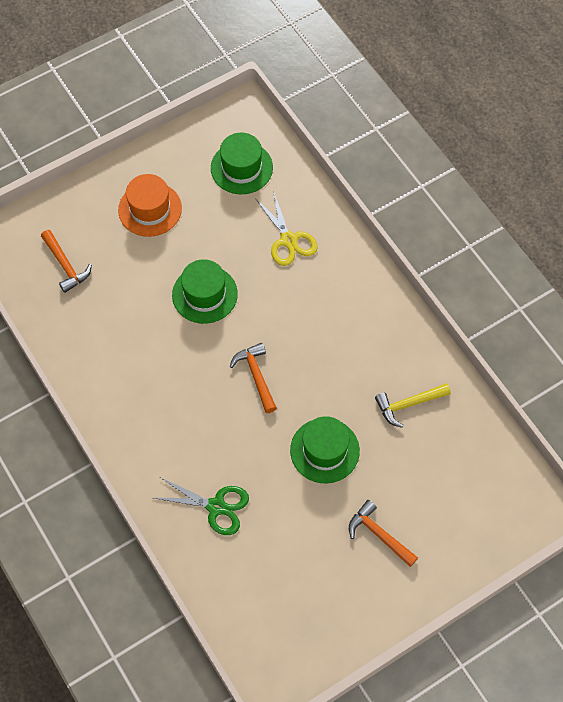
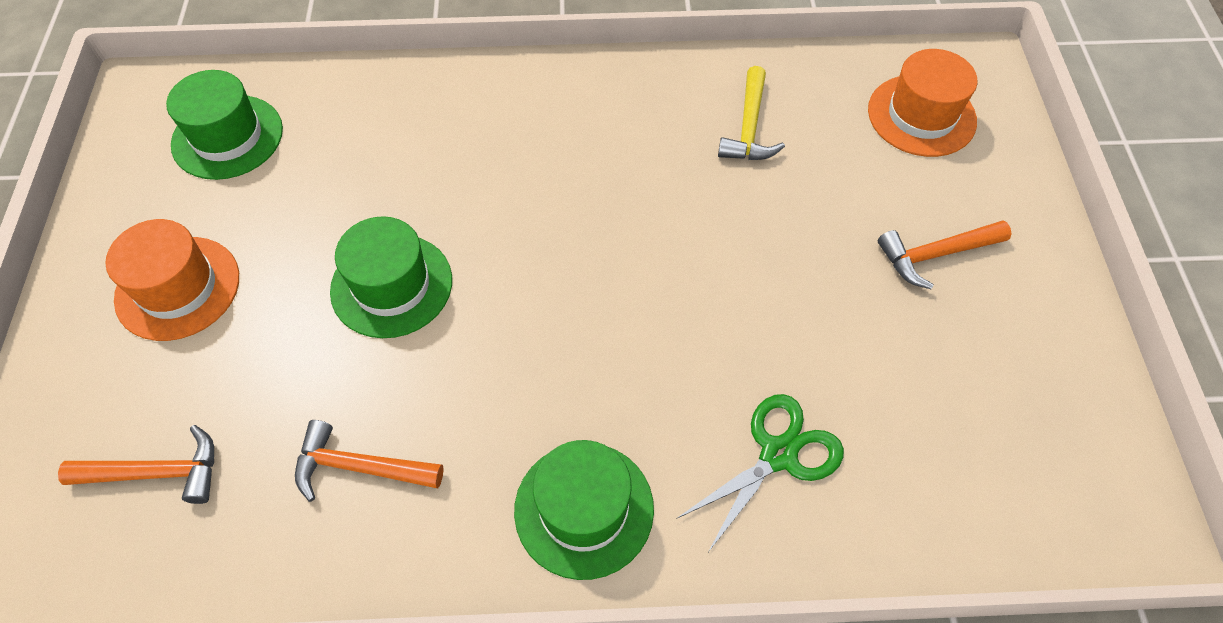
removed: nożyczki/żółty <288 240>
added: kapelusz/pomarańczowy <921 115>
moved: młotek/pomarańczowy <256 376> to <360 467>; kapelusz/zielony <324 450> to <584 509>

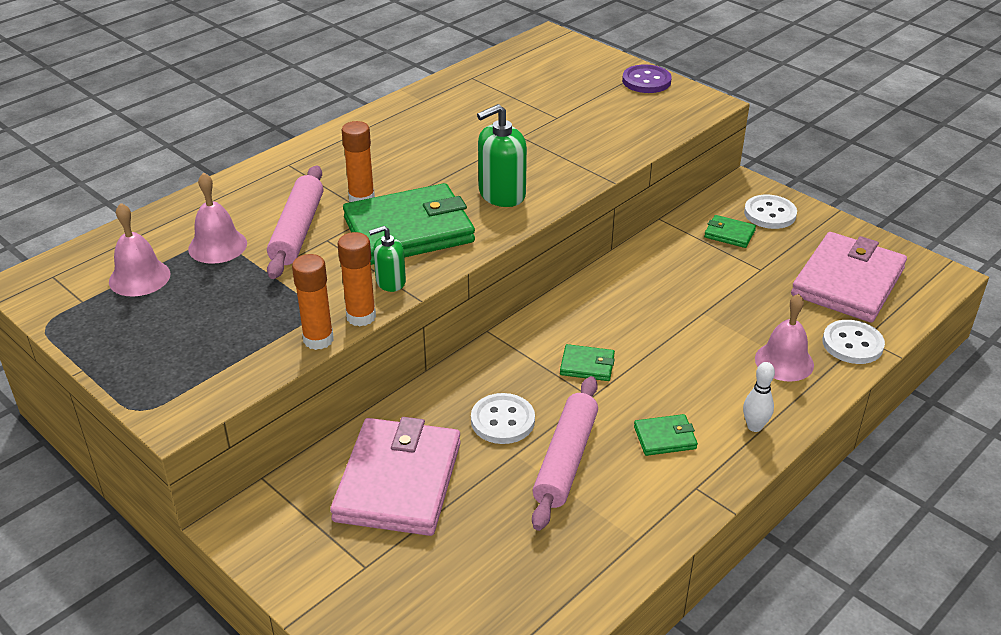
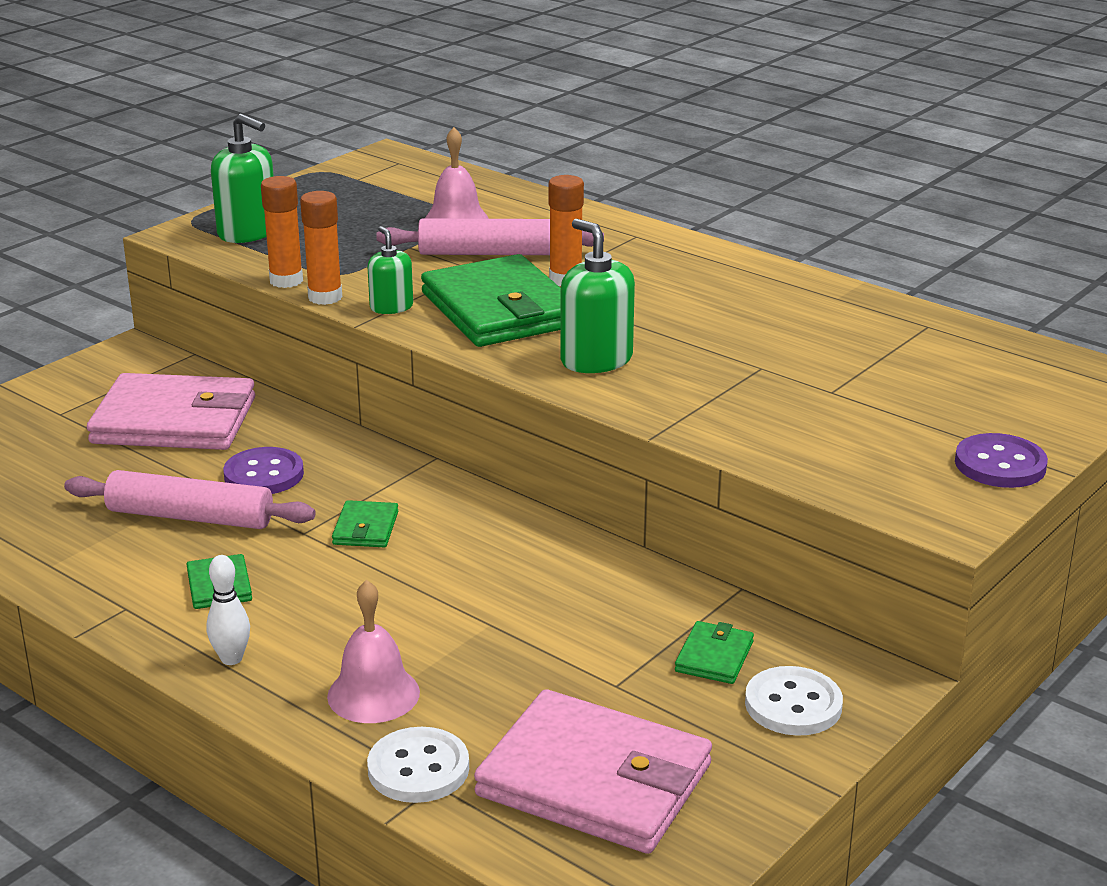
removed: dzwonek/różowy <139 277>
added: dozownik mydła/zielony <248 232>
recoloured: guzik/biały <502 420> to guzik/fioletowy <264 474>

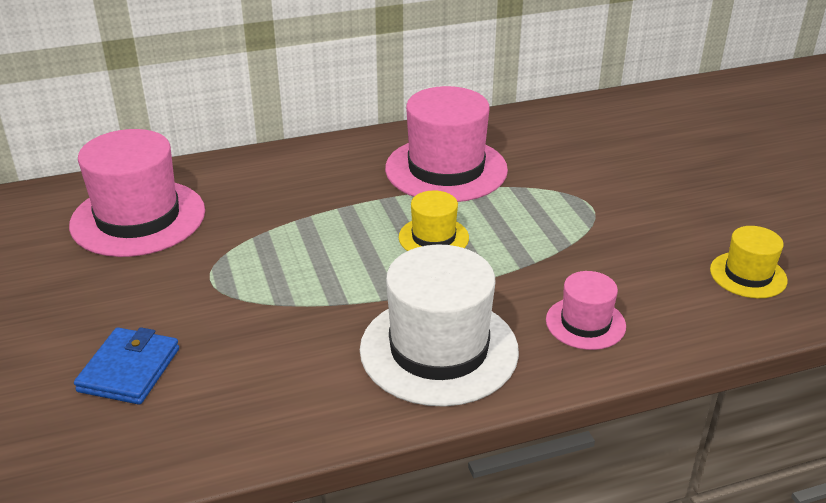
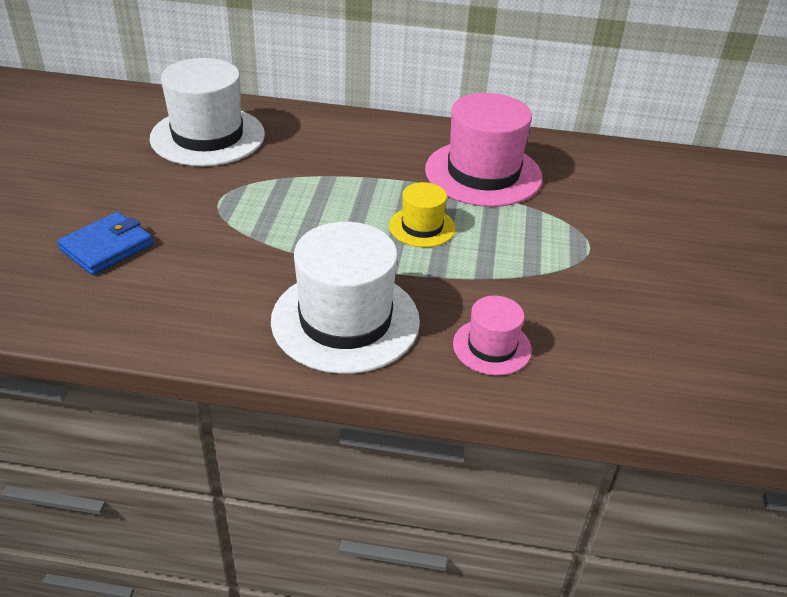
removed: kapelusz/żółty <748 275>
recoloured: kapelusz/różowy <138 218> to kapelusz/biały <208 136>

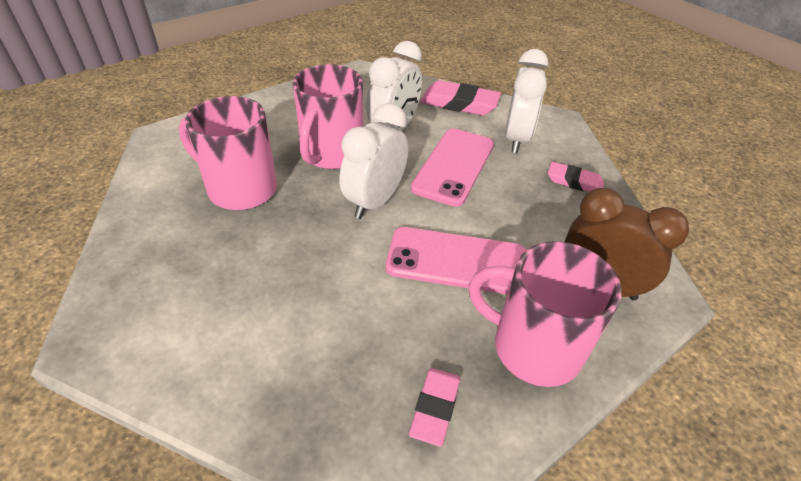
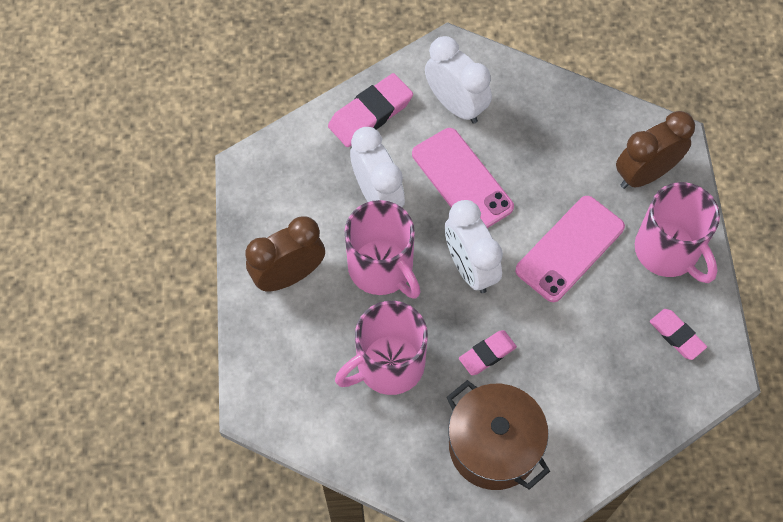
added: budzik/brązowy <289 275>; garnek/brązowy <493 446>
moved: gumka do mazania/różowy <574 182> to <487 354>
turned: kubek/różowy <533 347> = <668 251> 90 degrees counterclockwise

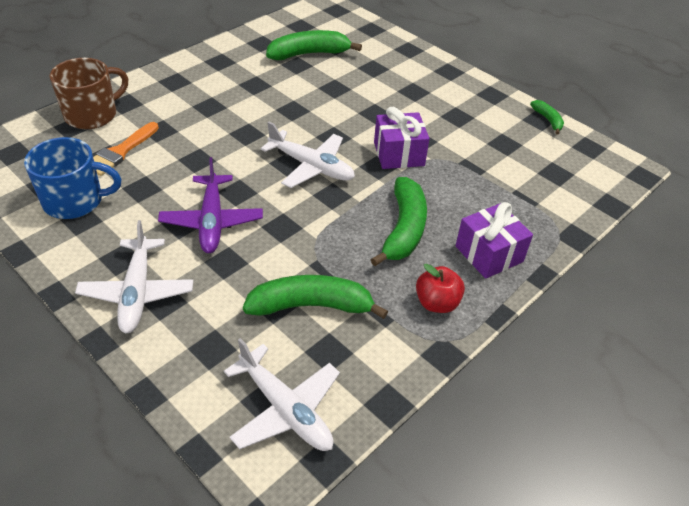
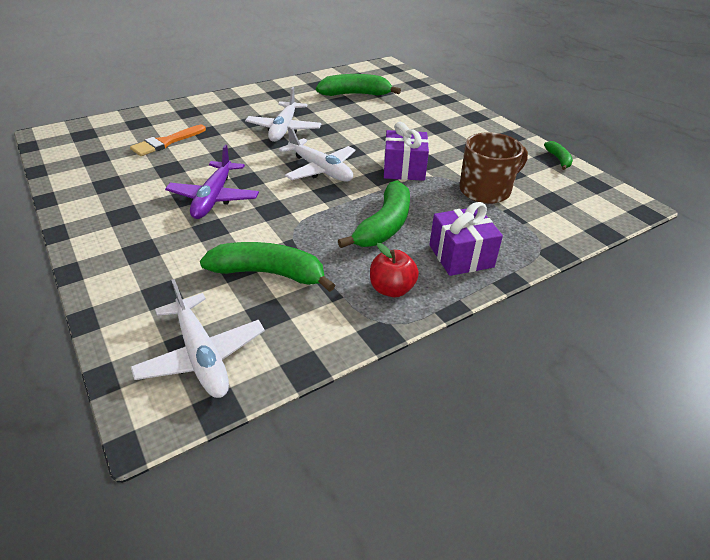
removed: kubek/niebieski <75 201>
moved: kubek/brązowy <92 115> to <486 190>; samolot/biały <137 292> to <284 129>

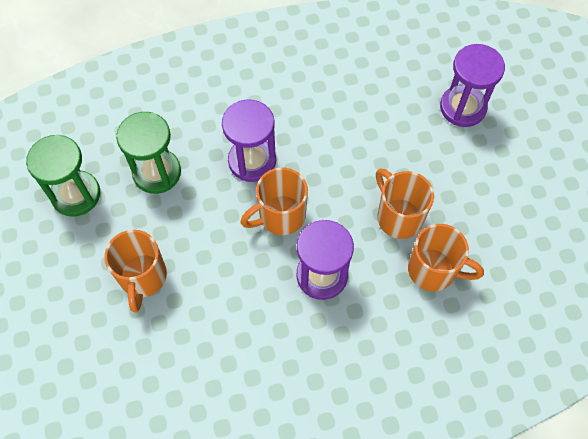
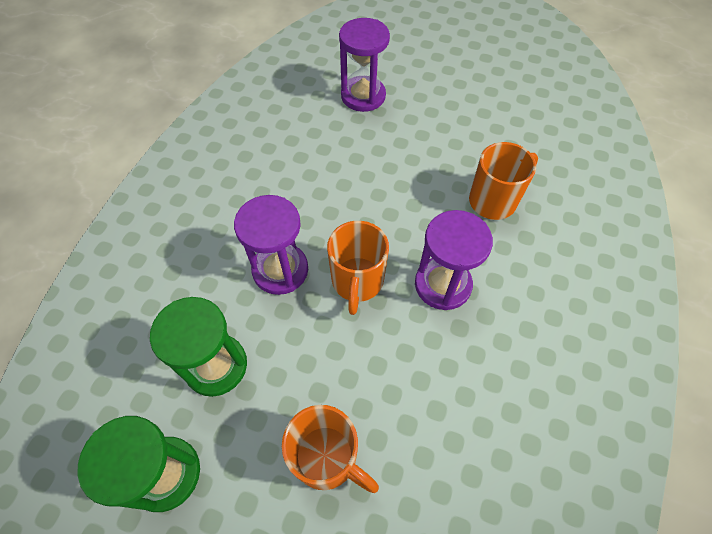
removed: kubek/pomarańczowy <398 216>

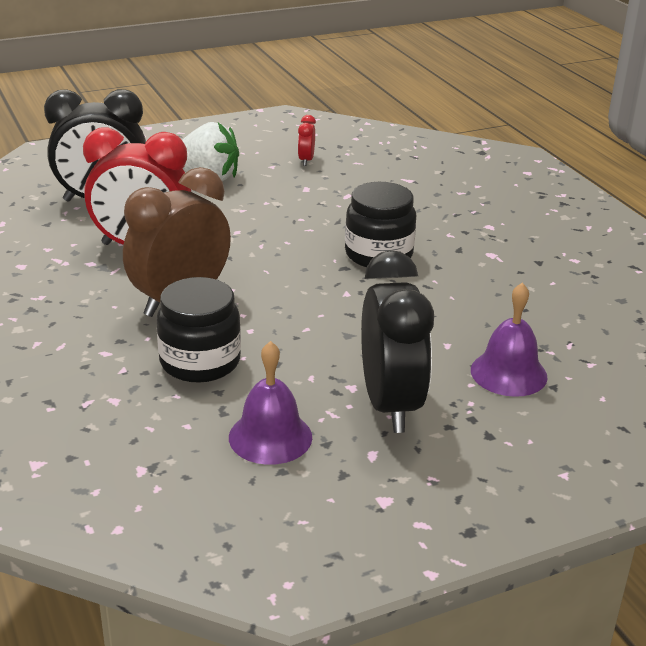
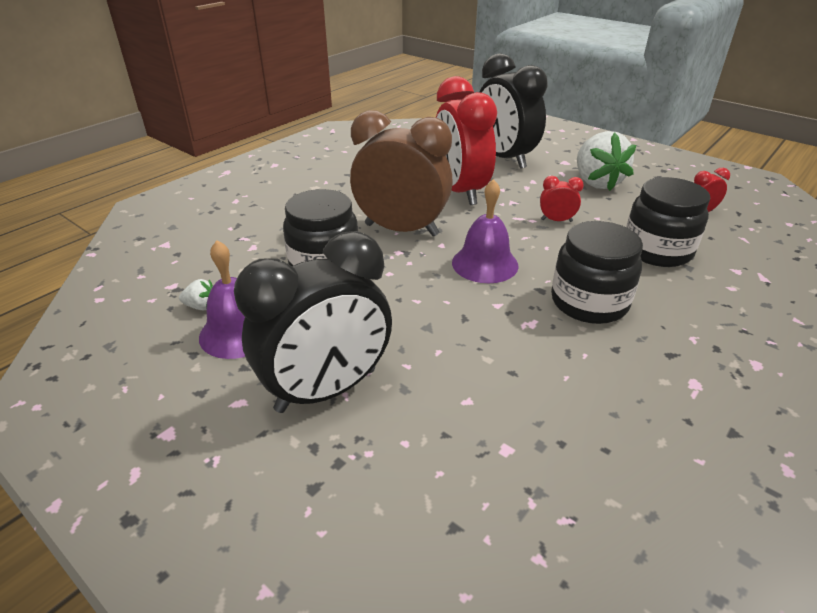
added: truskawka/biały <201 306>; budzik/czerwony <556 220>; słoik/czarny <657 250>
moved: dzwonek/fioletowy <508 373> to <485 264>

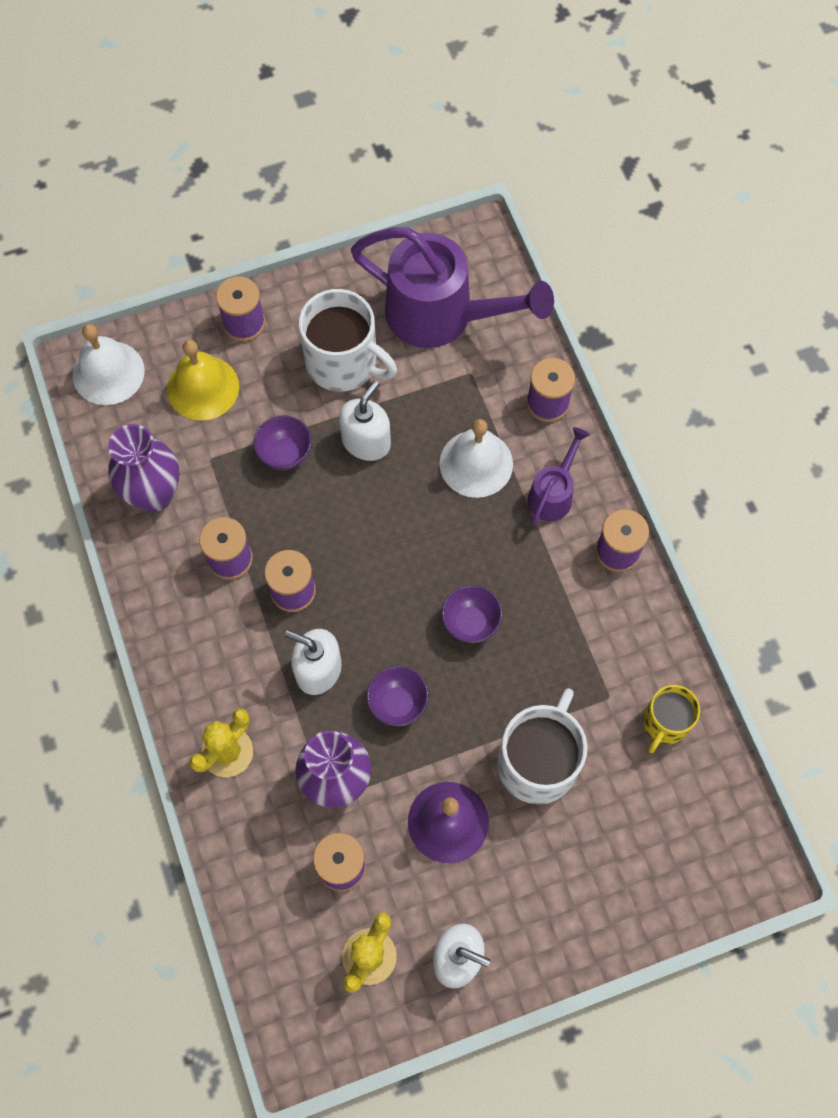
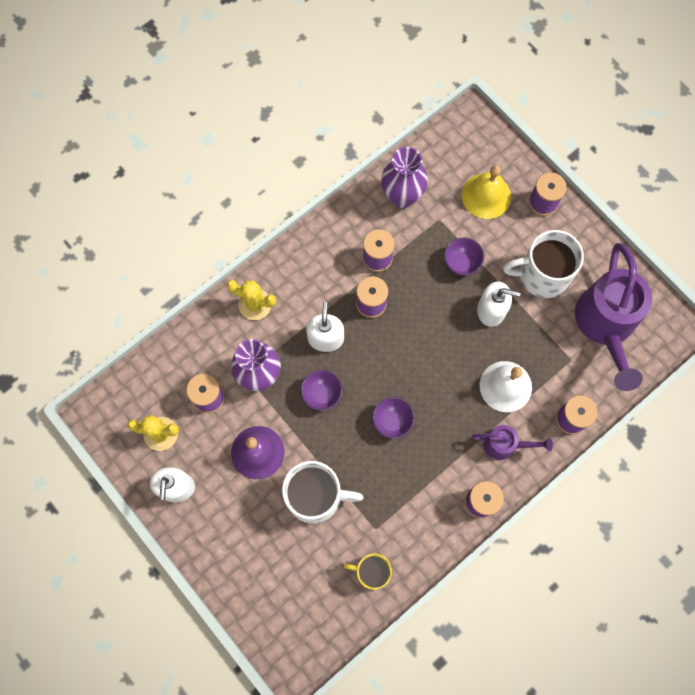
removed: dzwonek/biały <108 372>
turned: kubek/biały <343 362> = <542 275> 75 degrees clockwise

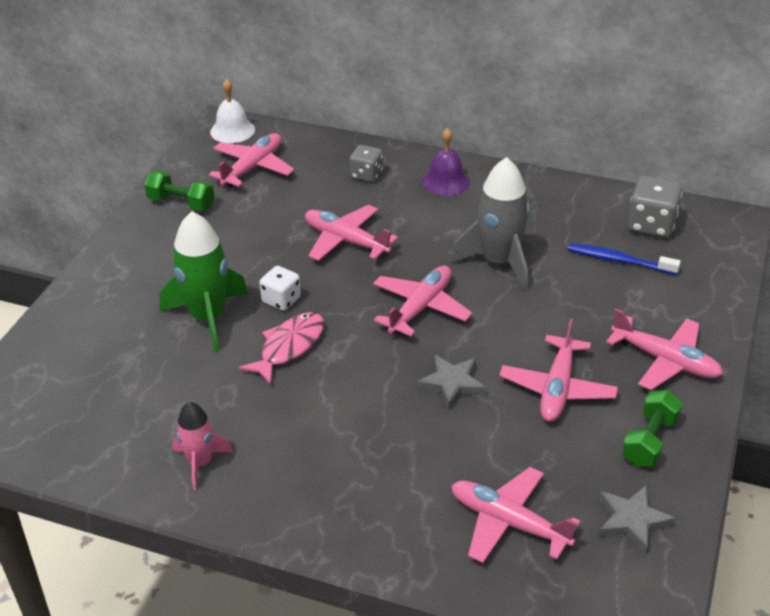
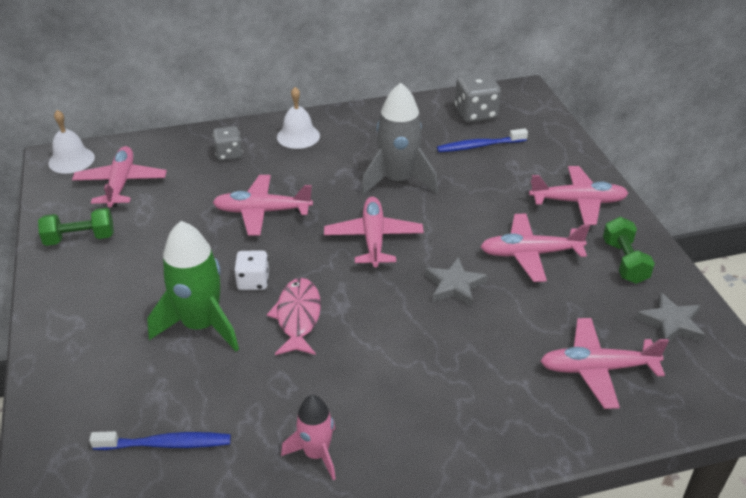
added: szczoteczka do zębów/niebieski <166 444>
recoloured: dzwonek/fioletowy <446 181> to dzwonek/biały <298 136>
turned: samolot/różowy <557 388> = <530 254> 105 degrees clockwise

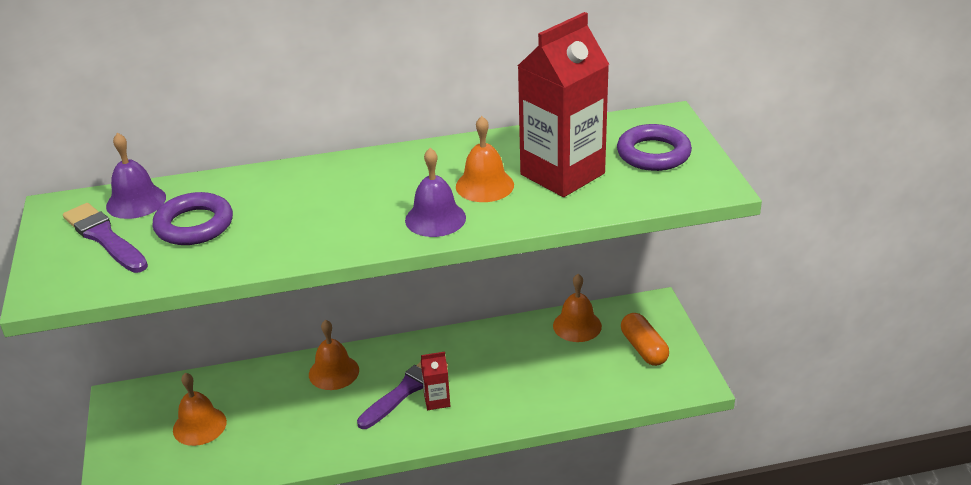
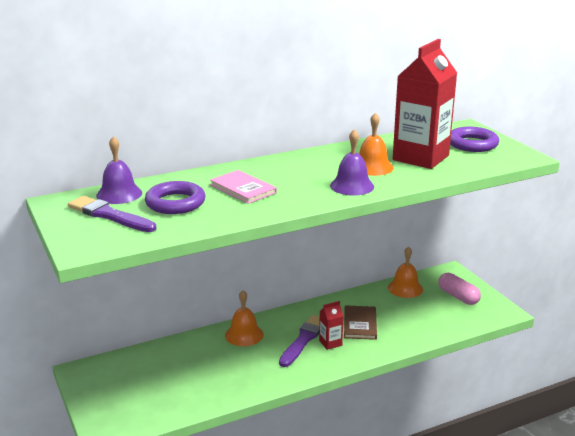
removed: dzwonek/pomarańczowy <199 426>
added: książka/różowy <243 189>; książka/brązowy <360 324>
recoloured: kapsułka/pomarańczowy <643 349> to kapsułka/różowy <458 296>

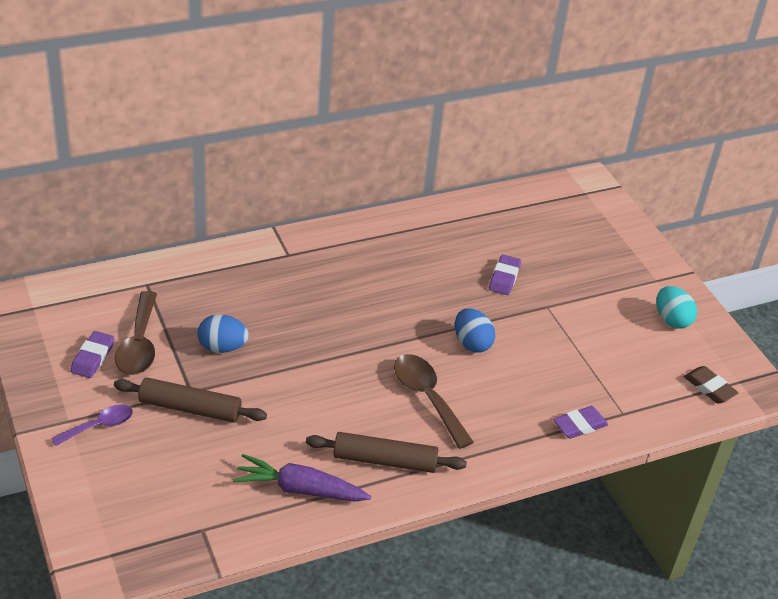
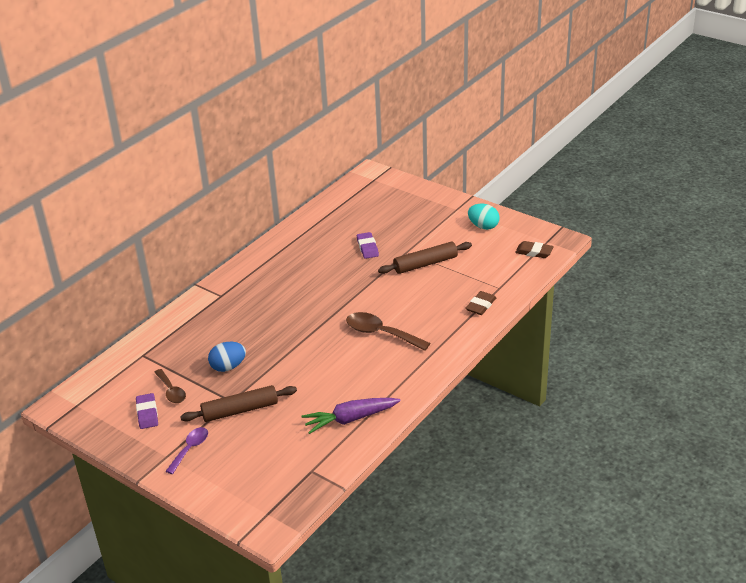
removed: jajko/niebieski <472 343>
moved: wałek do ciasta/brązowy <385 460> to <425 264>
recoloured: gumka do mazania/fioletowy <579 425> to gumka do mazania/brązowy <481 305>
resized: łyżka/brązowy <139 344> = <171 391> x0.63

